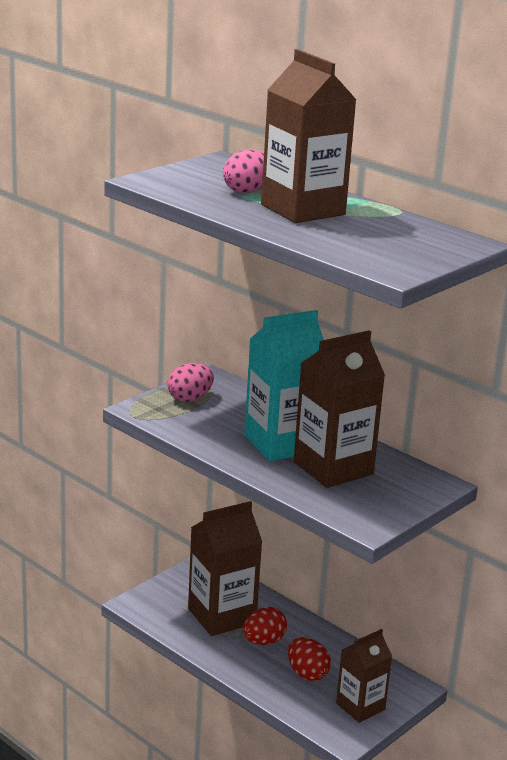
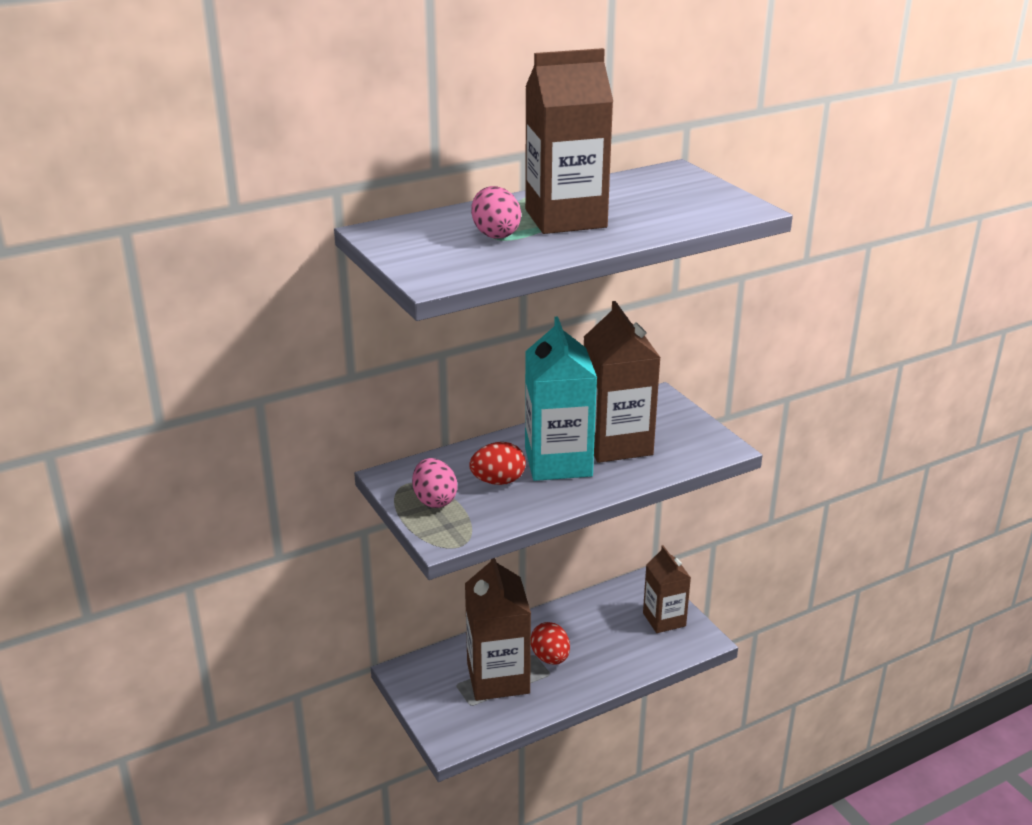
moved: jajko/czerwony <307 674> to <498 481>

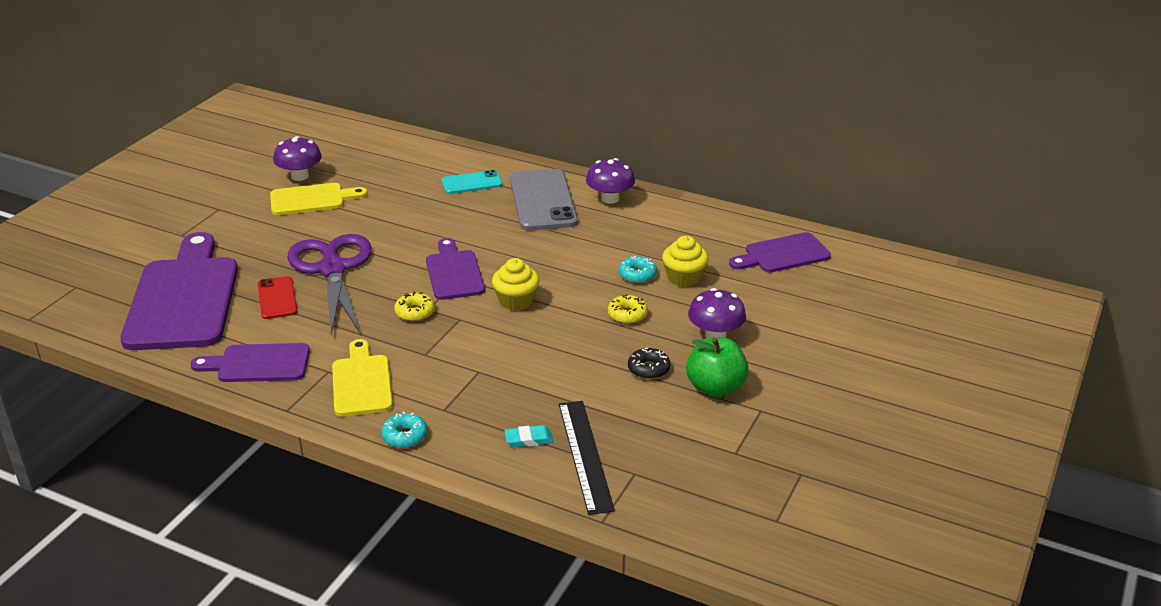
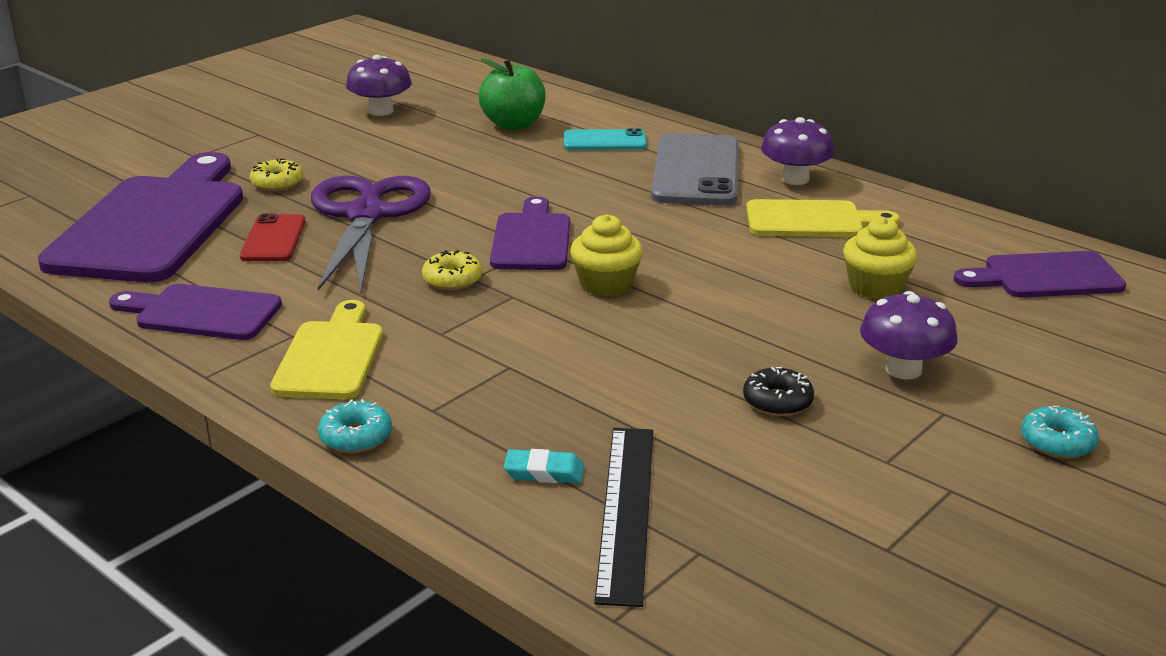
moved: deska do krojenia/żółty <312 199> to <811 220>; donut/żółty <627 315> to <277 183>; donut/turkusowy <637 275> to <1057 442>; jabłko/zielony <715 387> to <513 125>

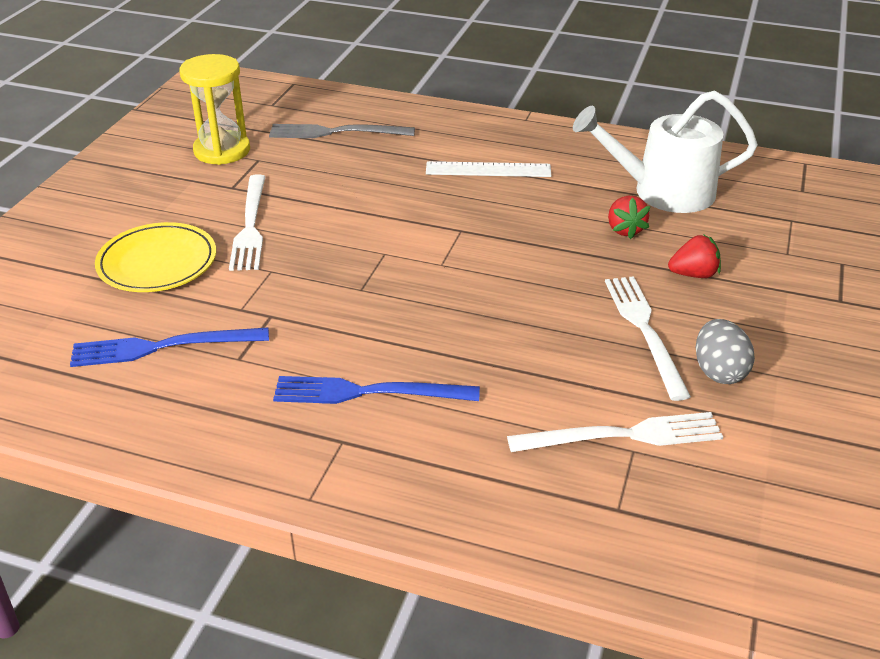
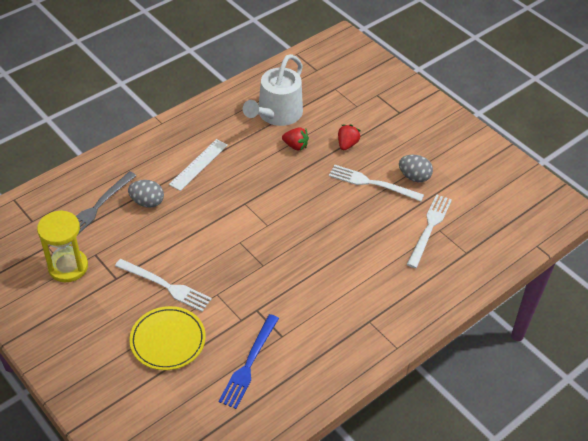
removed: widelec/niebieski <368 392>
added: jajko/szary <147 202>

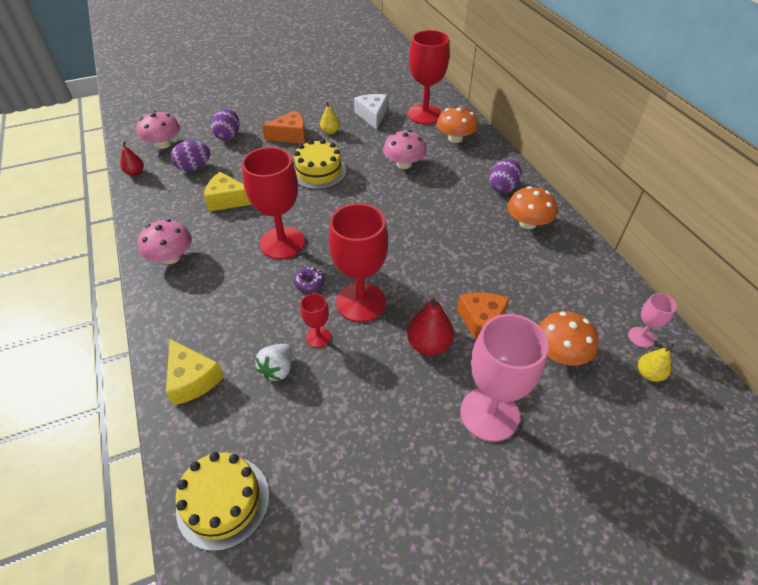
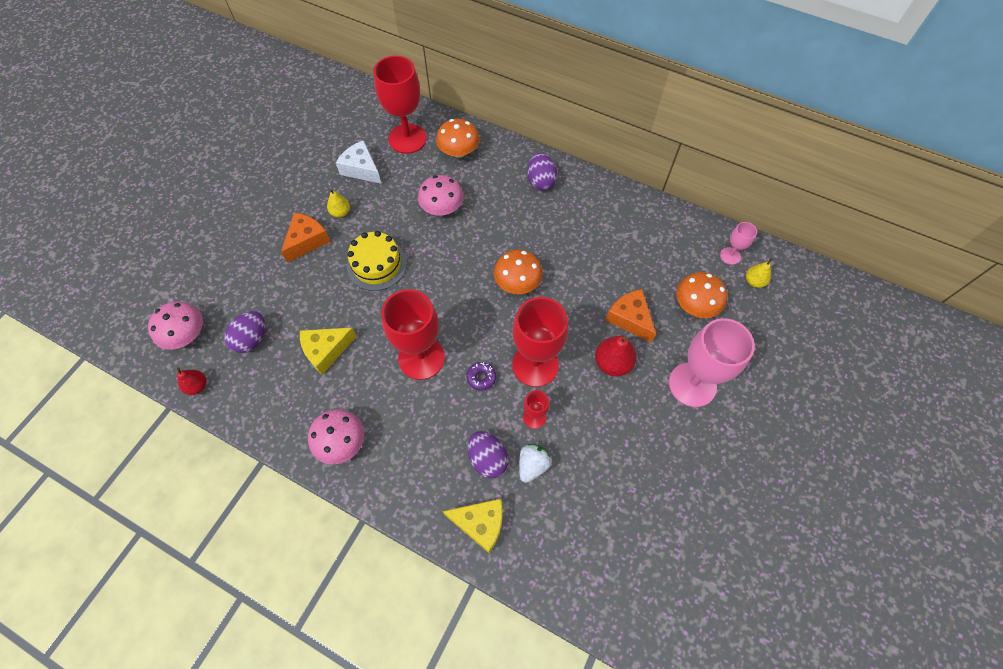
removed: tort/żółty <223 502>
moved: jajko/fioletowy <228 136> to <487 459>; grzyb/pomarańczowy <528 223> to <517 282>
turned: truskawka/biały <278 369> = <532 465> 135 degrees counterclockwise

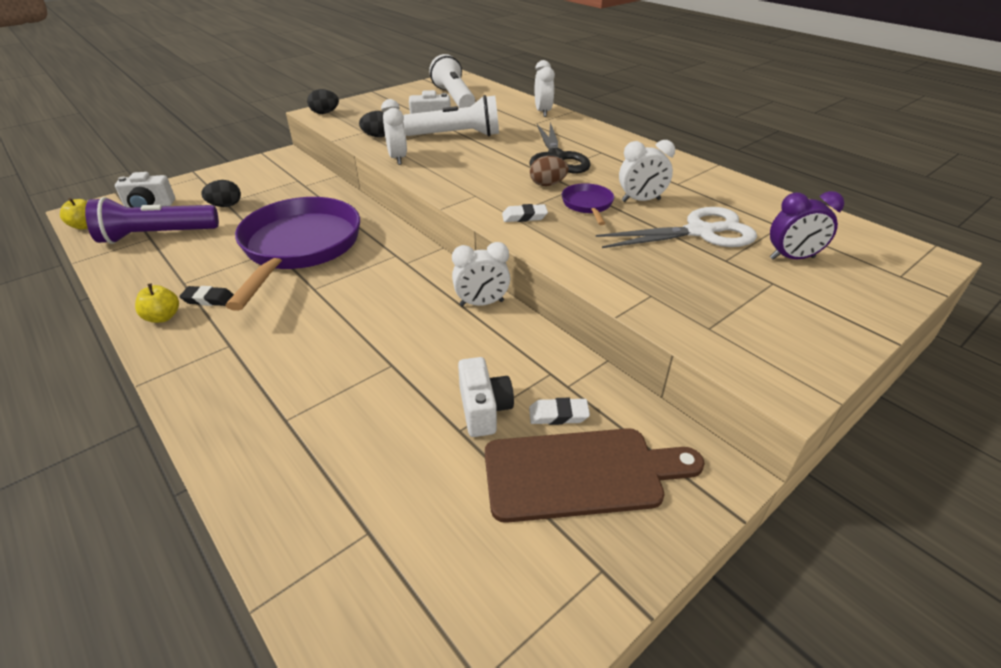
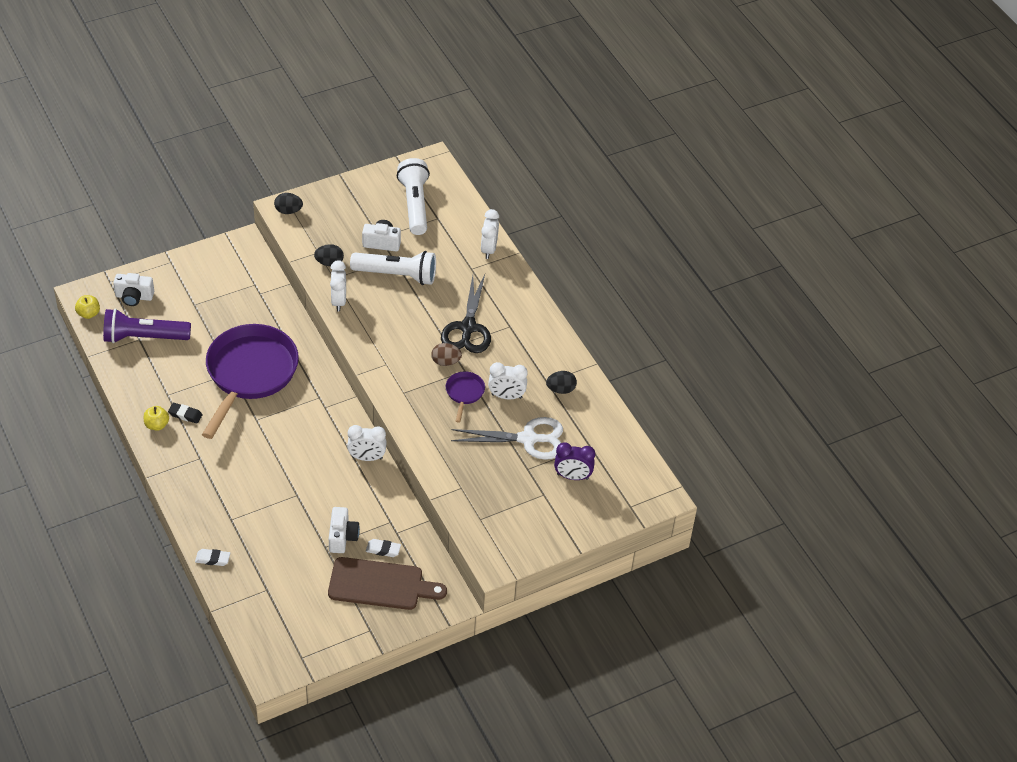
moved: jajko/czarny <225 206> to <561 389>; gumka do mazania/biały <524 217> to <212 559>

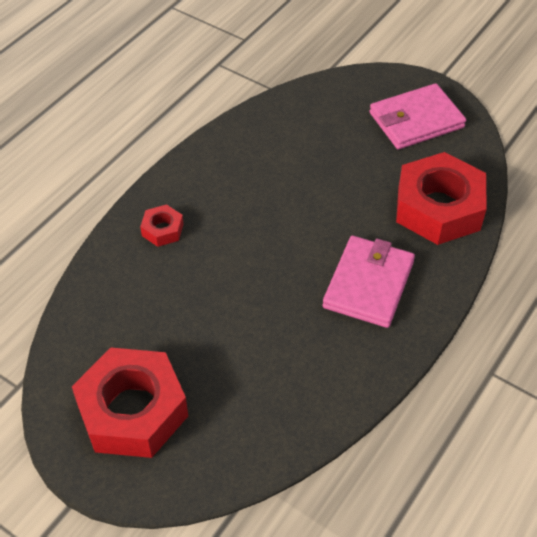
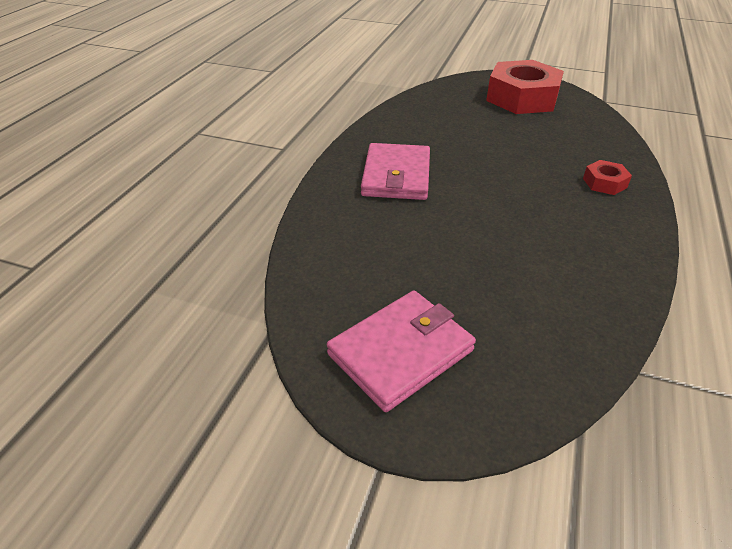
removed: nakrętka/czerwony <438 208>

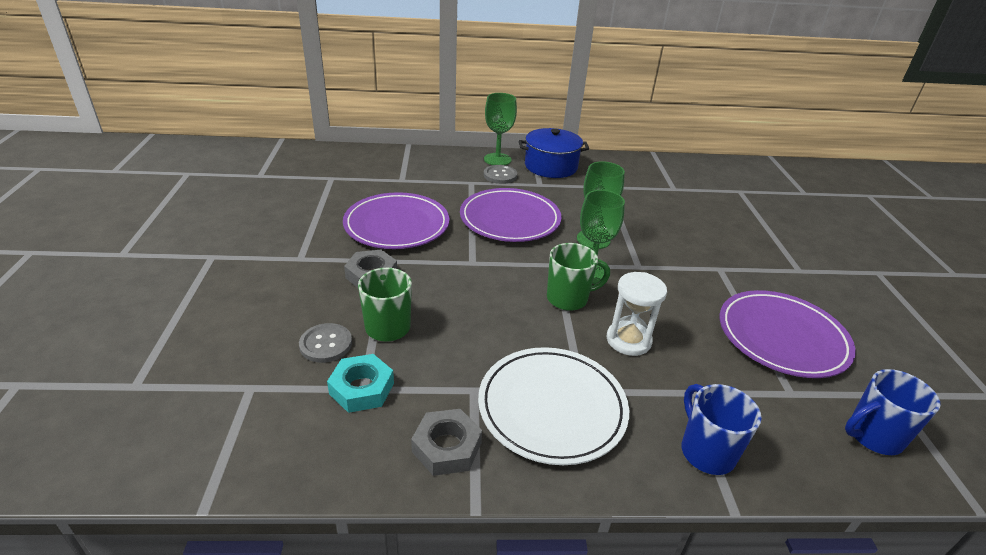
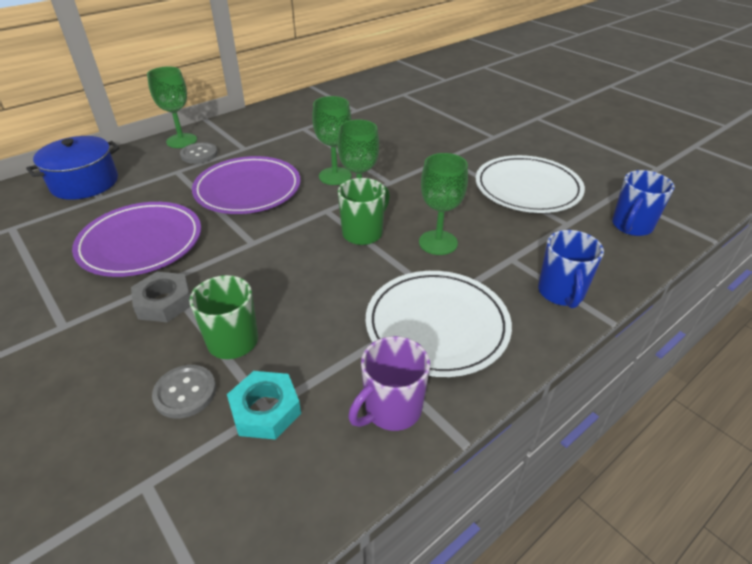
moved: garnek/niebieski <551 166> to <84 183>
replaced: nakrętka/szary <446 447> to kubek/fioletowy <391 409>; klepsydra/biały <628 340> to kielich/zielony <438 242>
recoloured: talerz/fioletowy <782 337> to talerz/biały <527 188>
turned: kubek/niebieski <706 451> = <561 293> 120 degrees counterclockwise

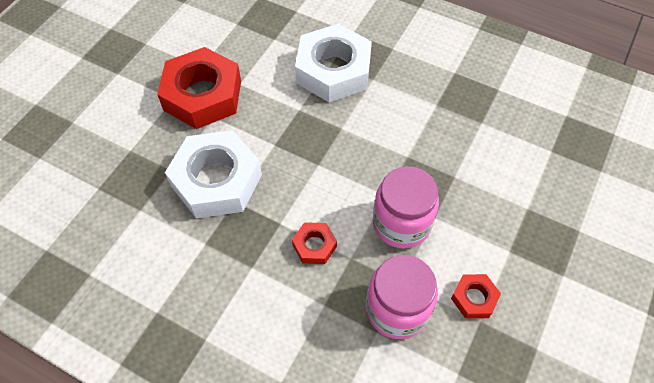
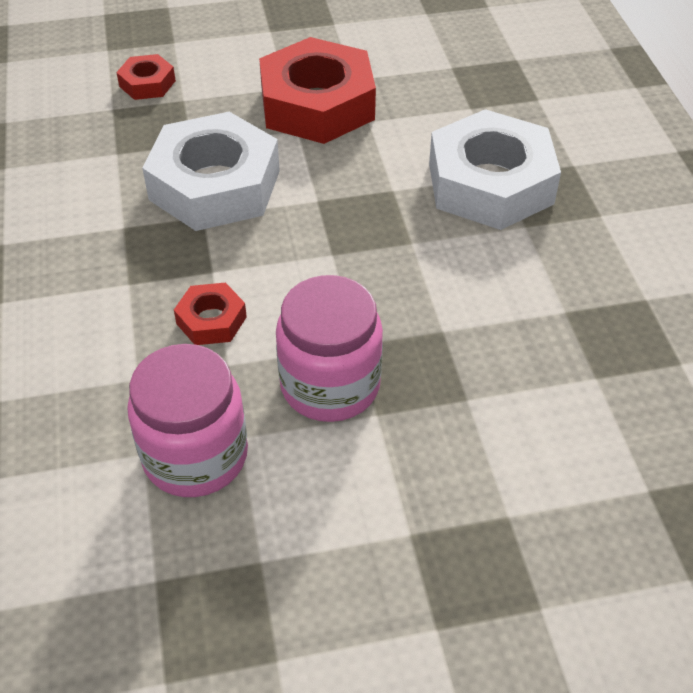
moved: nakrętka/czerwony <474 298> to <147 83>

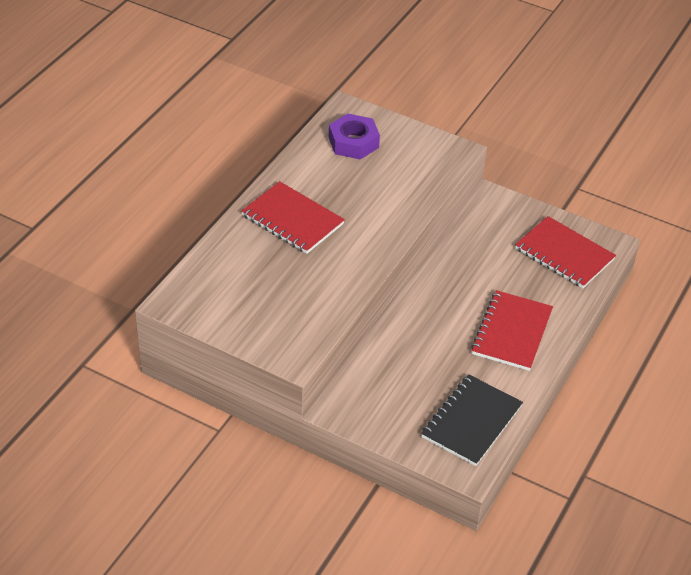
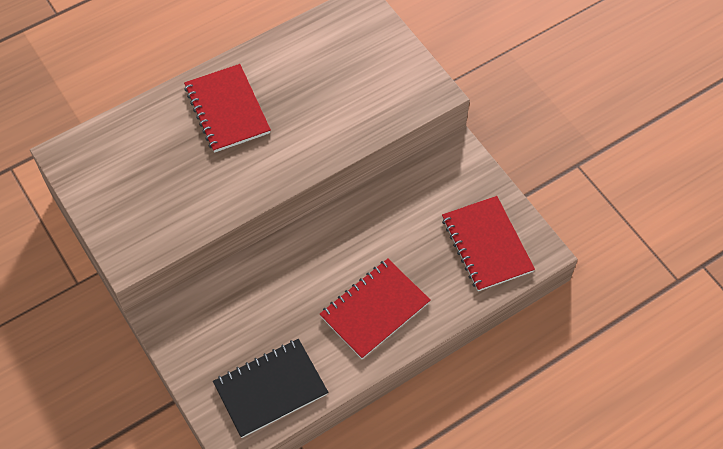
removed: nakrętka/fioletowy <353 142>

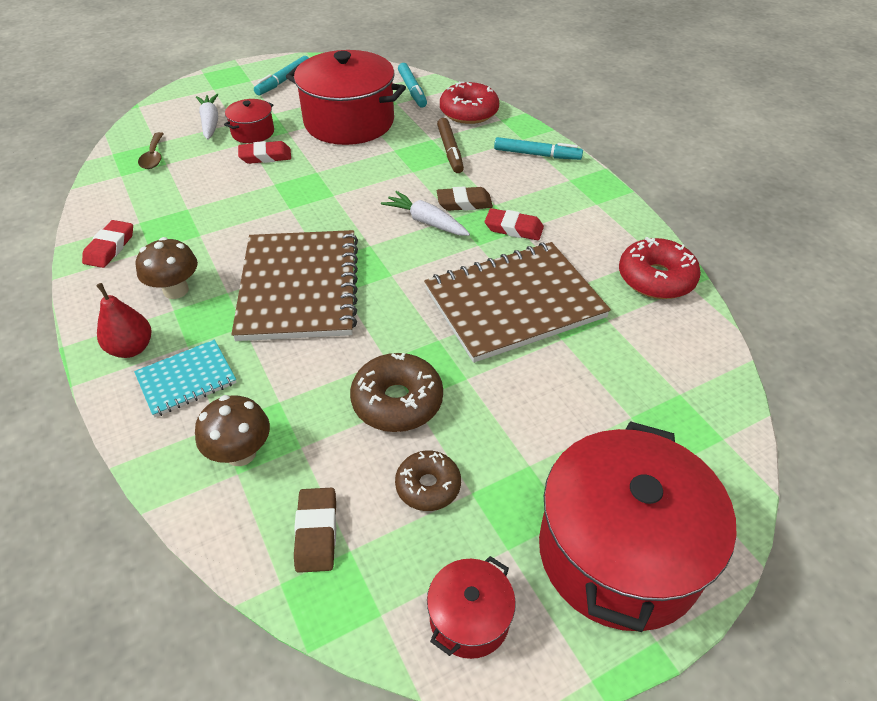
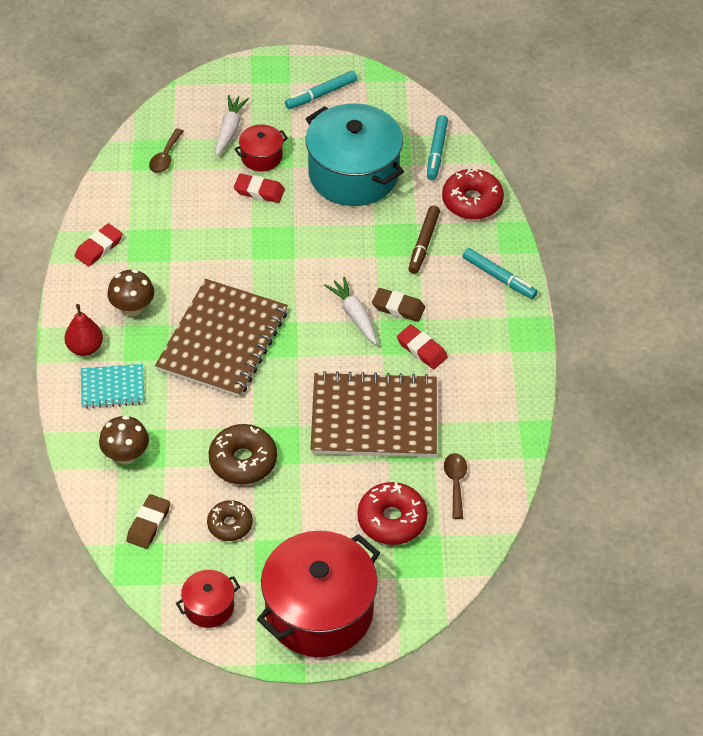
added: łyżka/brązowy <455 483>
moved: donut/czerwony <656 278> to <392 520>
recoloured: garnek/czerwony <349 122> to garnek/turkusowy <353 174>

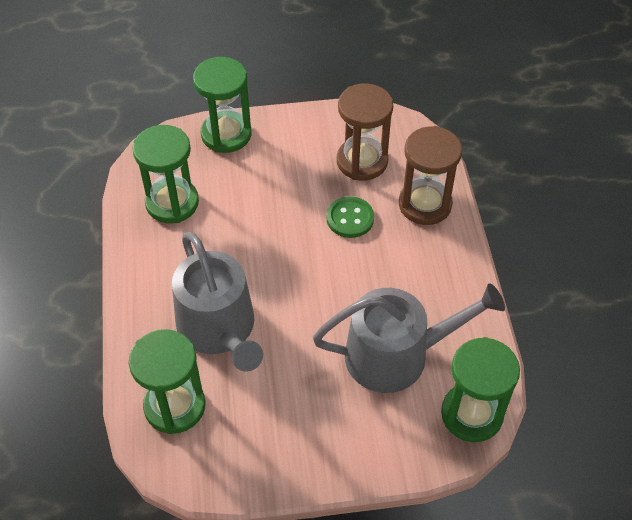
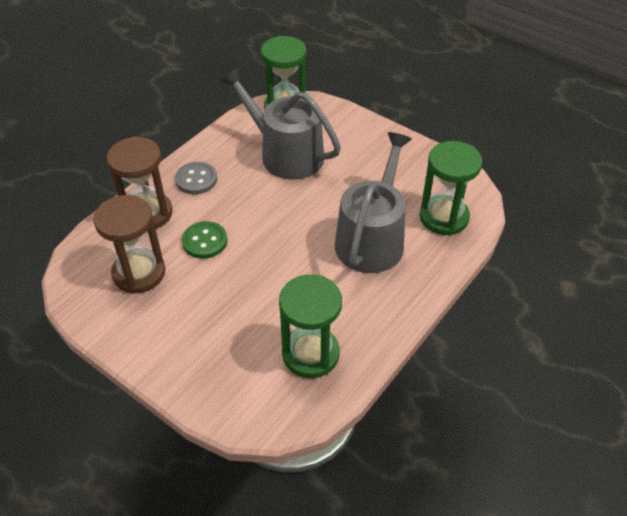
removed: klepsydra/zielony <226 134>
added: guzik/szary <196 179>

